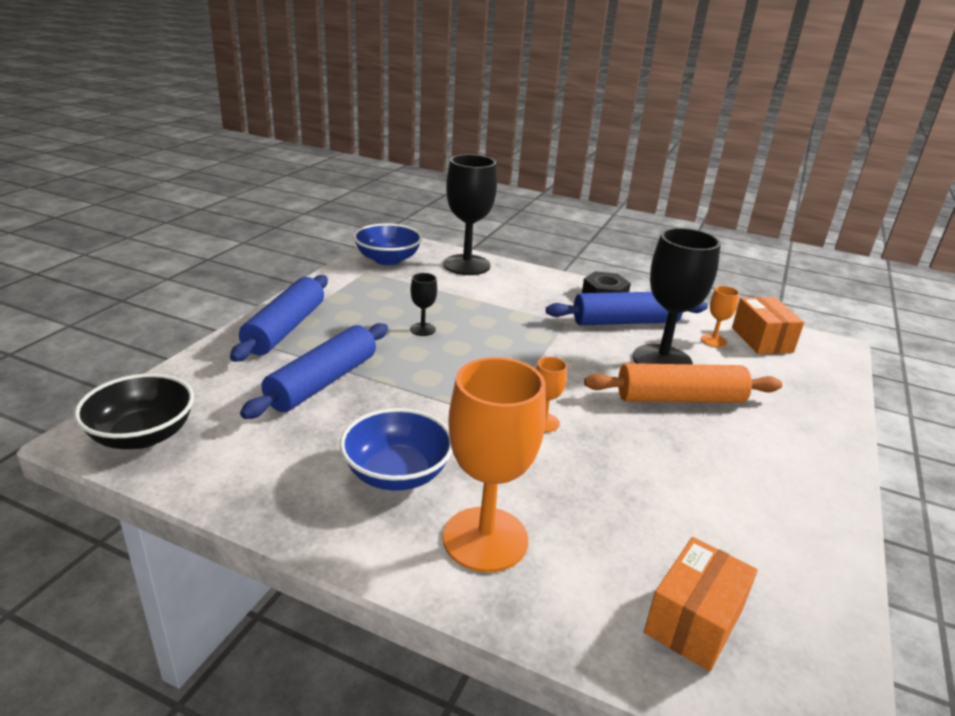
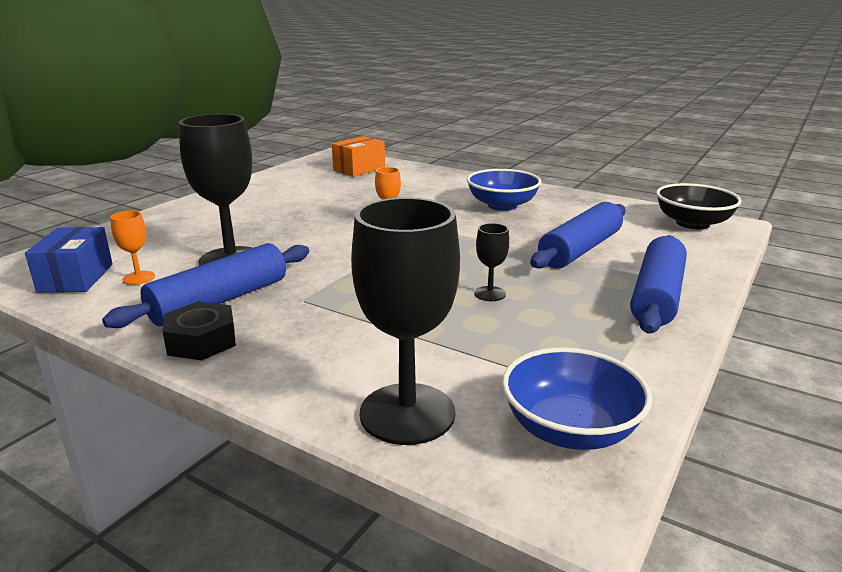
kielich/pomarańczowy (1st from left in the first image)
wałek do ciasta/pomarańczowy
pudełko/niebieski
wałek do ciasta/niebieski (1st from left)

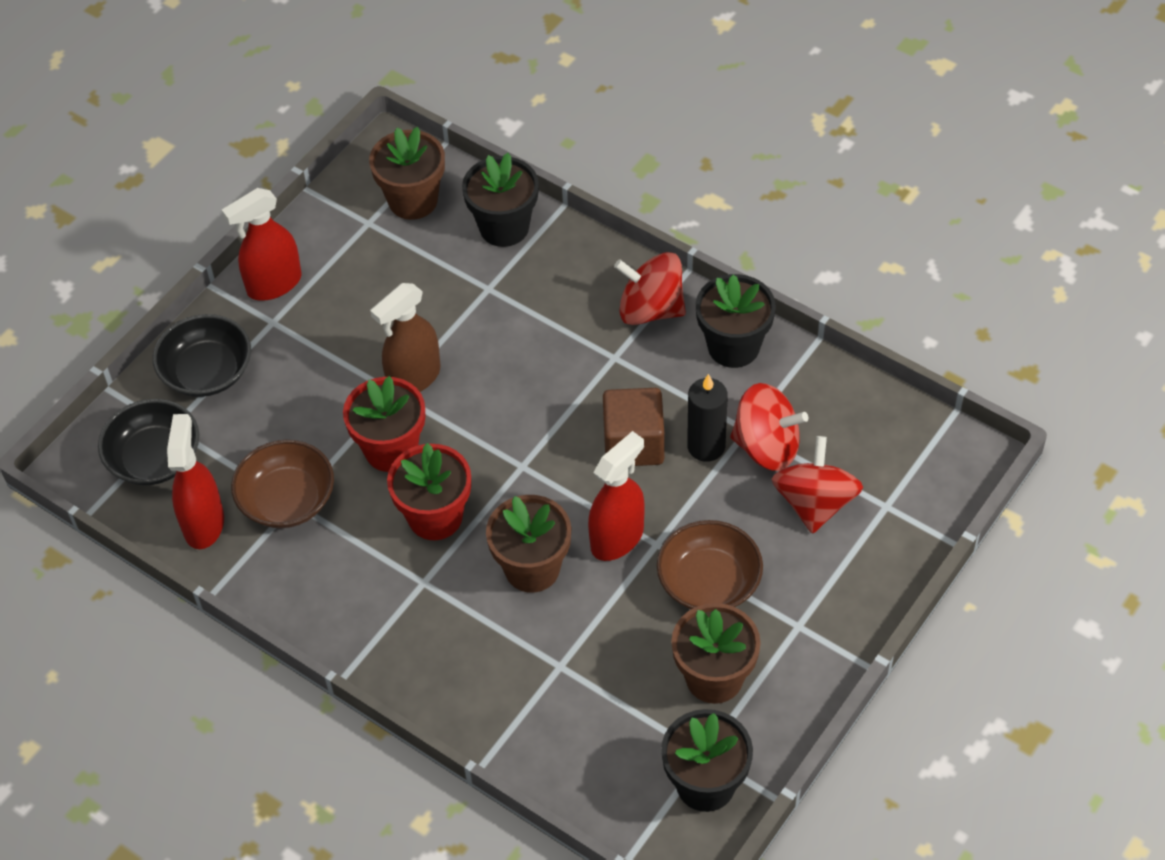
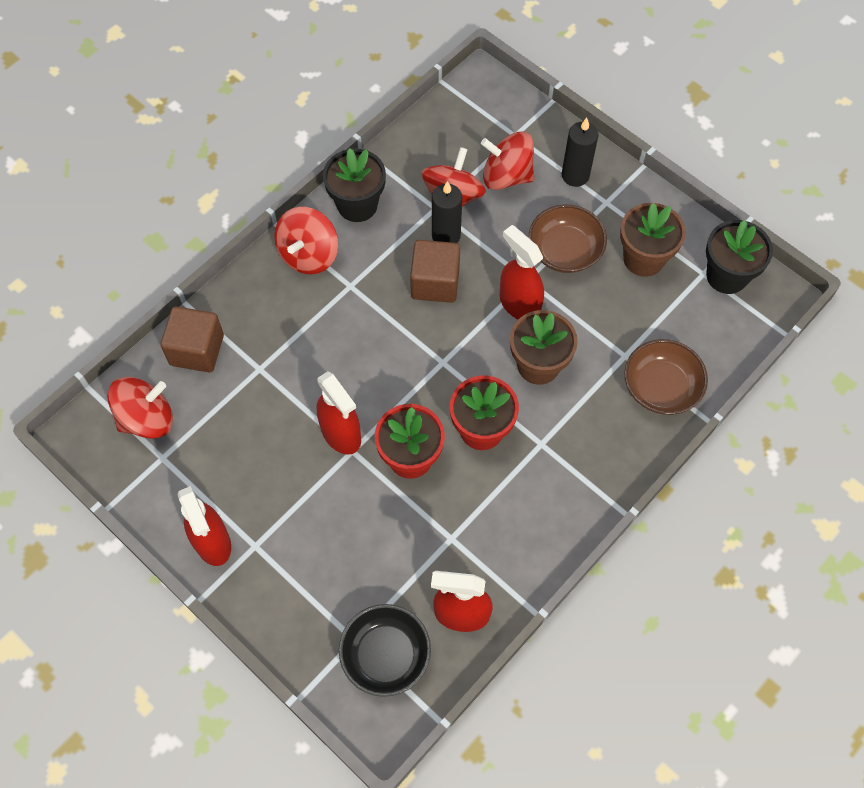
miska/czarny (2nd from left in the first image)
świeca/czarny (2nd from left)
miska/brązowy (2nd from left)
bączek/czerwony (1st from left)
sześcian/brązowy (1st from left)
spryskiwacz/czerwony (2nd from left)

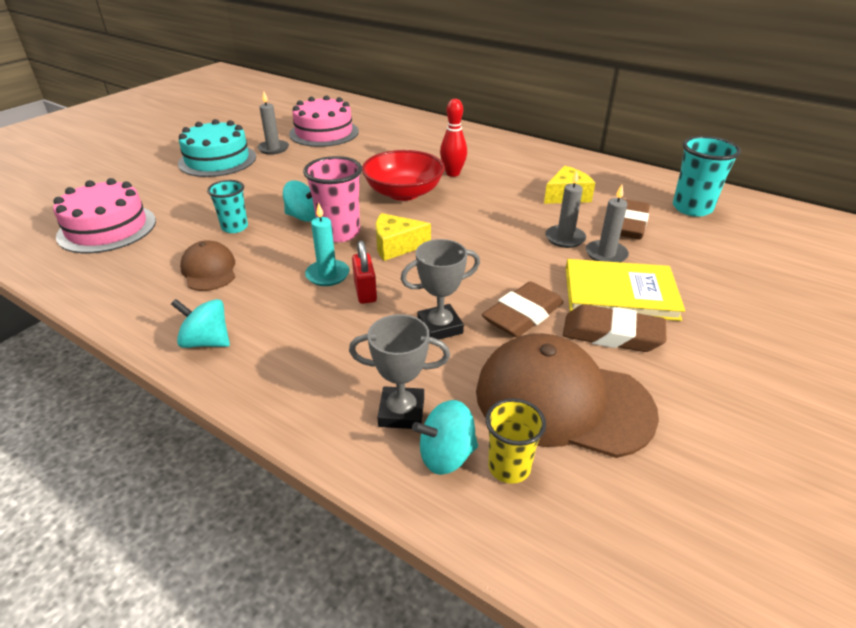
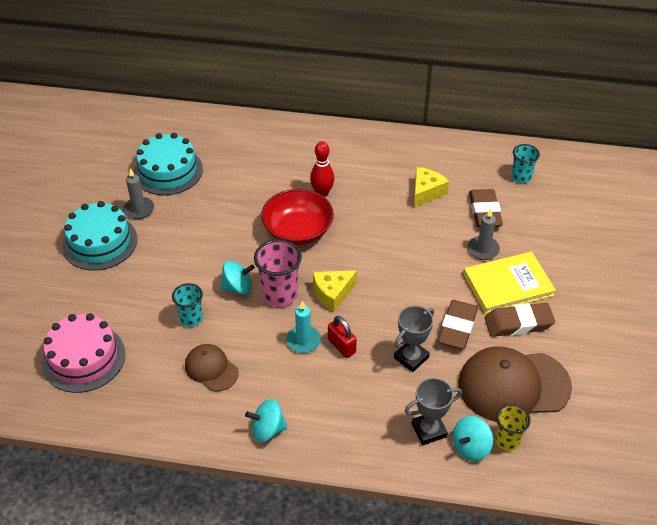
świeca/szary (2nd from left in the first image)
tort/turkusowy (2nd from left)
szklanka/turkusowy (2nd from left)

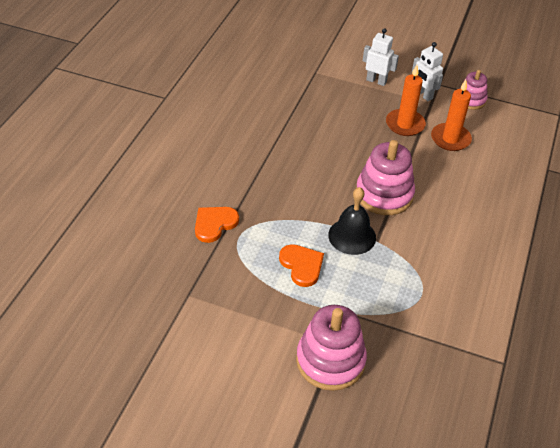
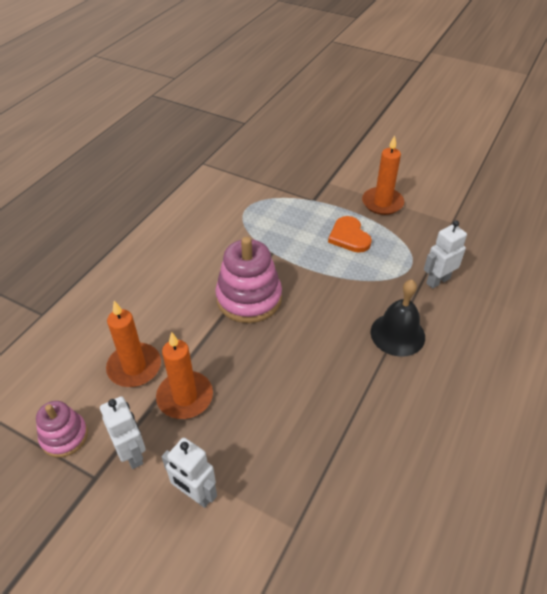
zabawka nakładanka/różowy (1st from left in the first image)
świeca/pomarańczowy (3rd from left)
dzwonek/czarny
robot/biały (3rd from left)

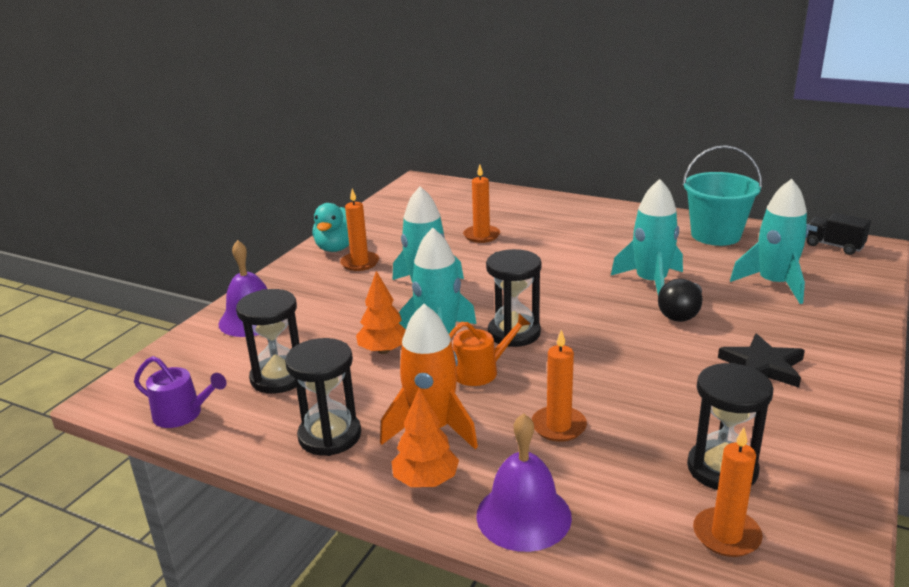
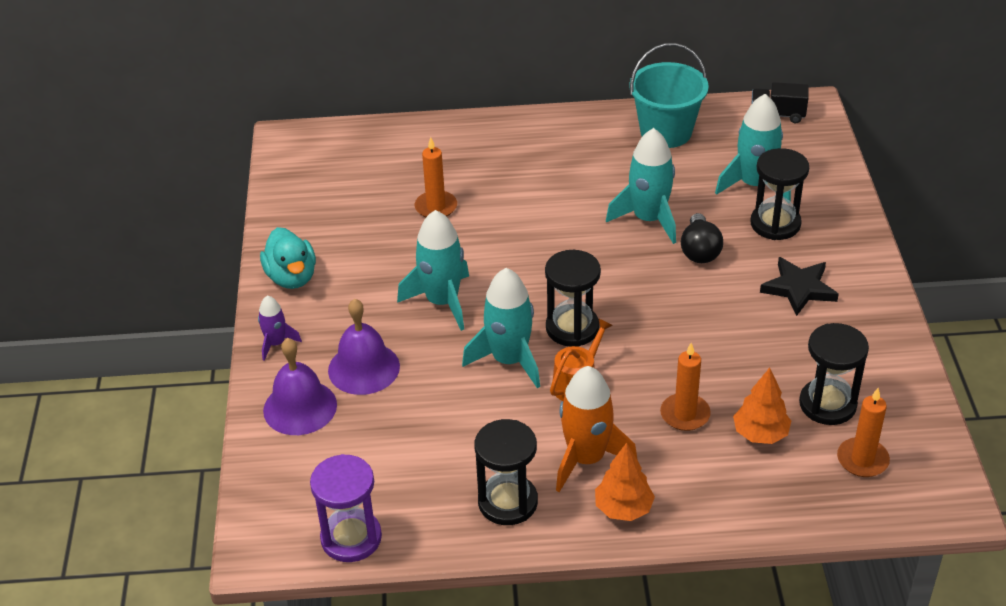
świeca/pomarańczowy (1st from left in the first image)
rakieta/fioletowy
klepsydra/czarny (3rd from left)
drzewko/pomarańczowy (2nd from left)
dzwonek/fioletowy (2nd from left)
klepsydra/fioletowy

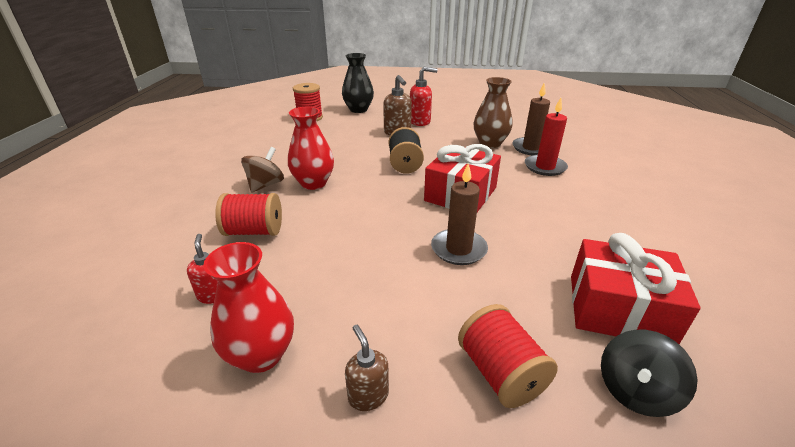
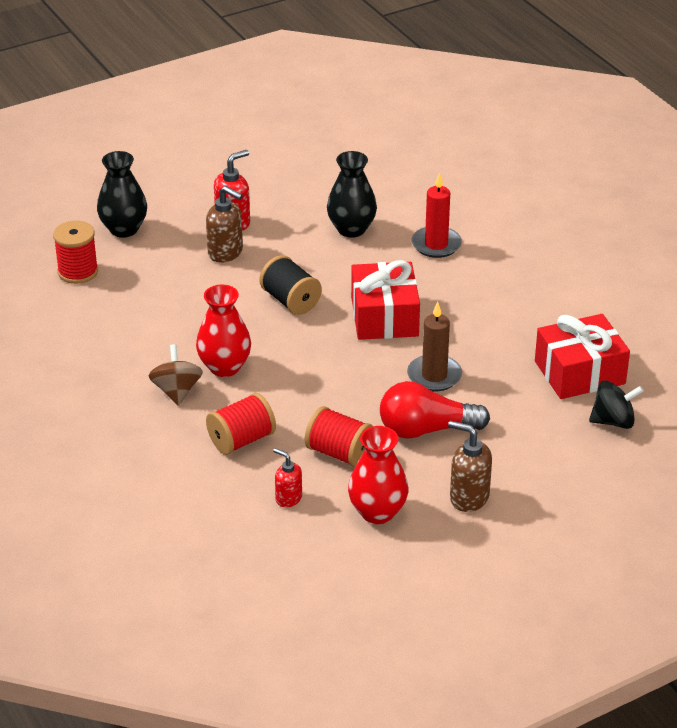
świeca/brązowy (2nd from left in the first image)
żarówka/czerwony
szpulka/czerwony (3rd from left)
wazon/czarny (2nd from left)
bączek/czarny
dozownik mydła/brązowy (2nd from left)

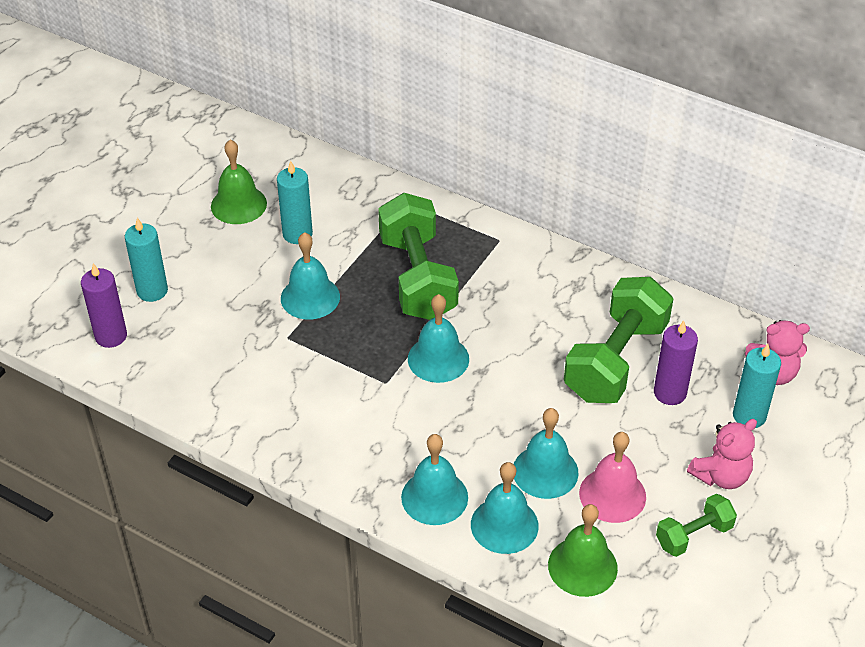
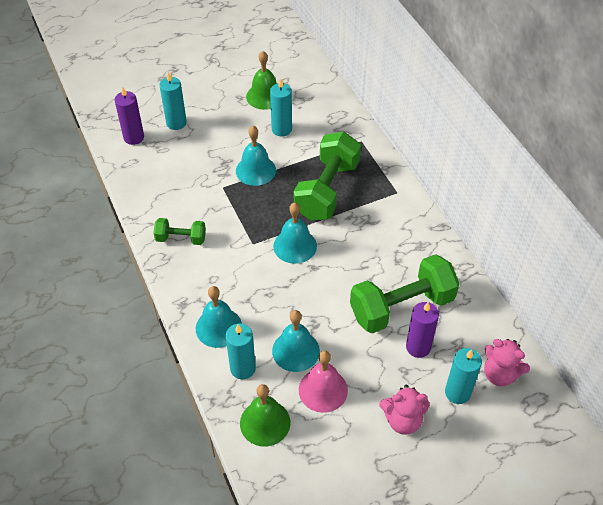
hantel/zielony (1st from left)
świeca/turkusowy (2nd from left)

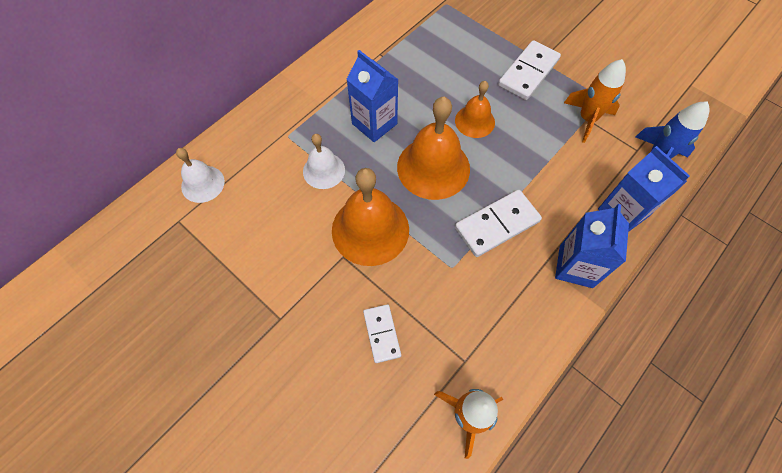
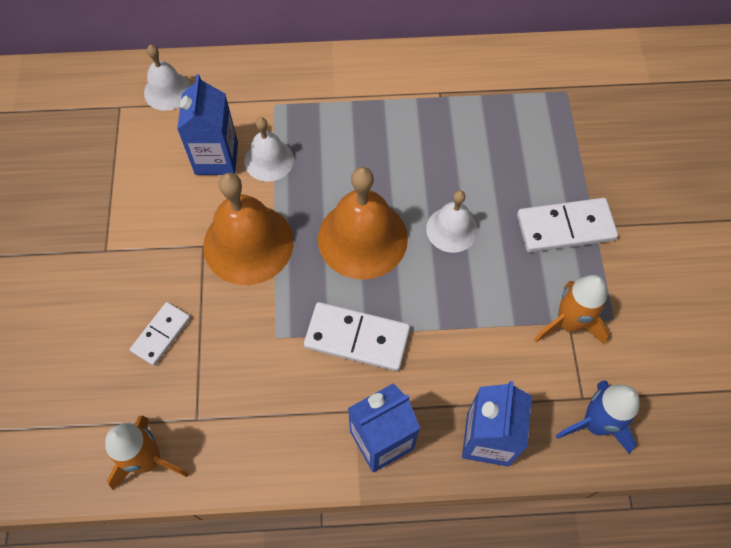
karton mleka/niebieski (1st from left)
dzwonek/biały (3rd from left)

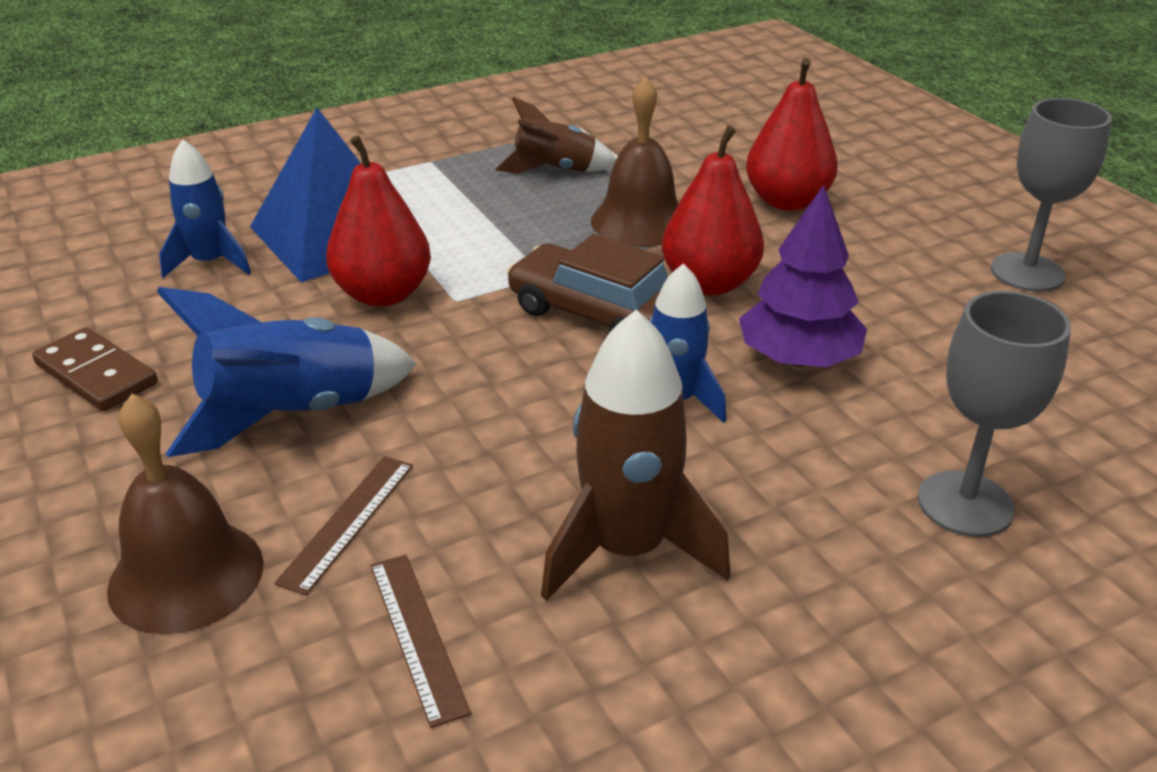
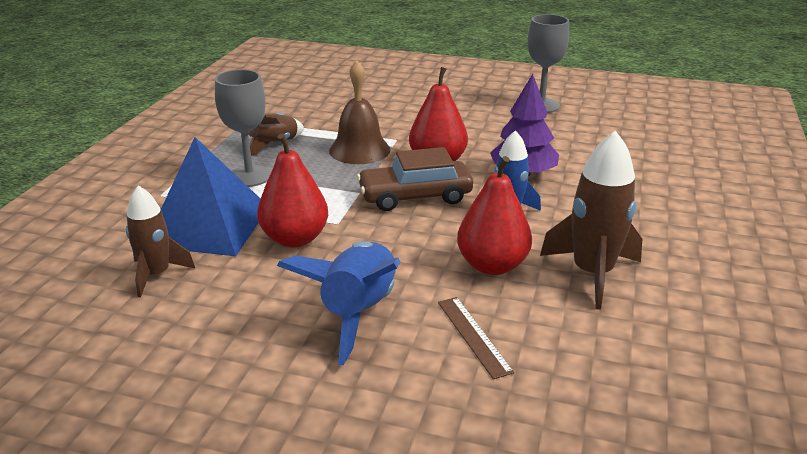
kostka domina/brązowy
dzwonek/brązowy (1st from left in the first image)
linijka/brązowy (2nd from left in the first image)
gruszka/czerwony (3rd from left)
kielich/szary (1st from left)
rakieta/brązowy (1st from left)

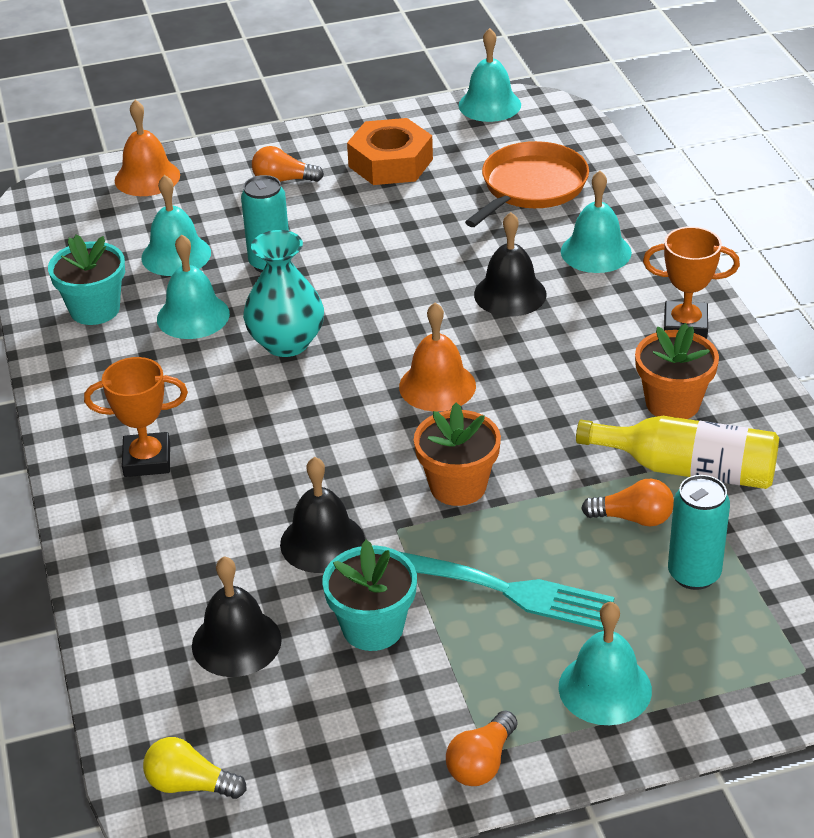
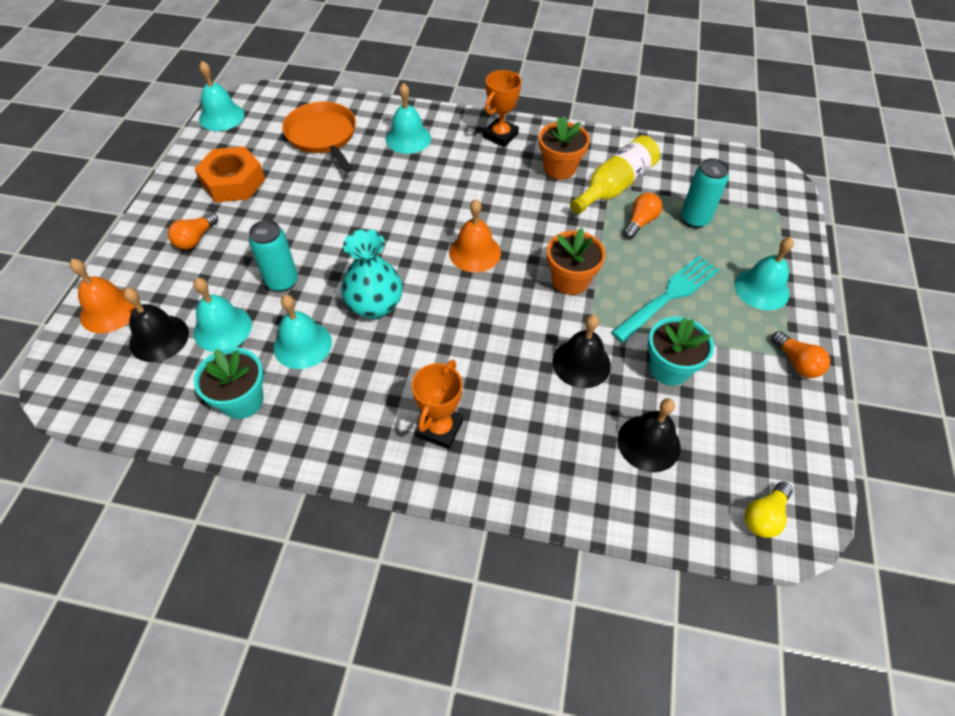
dzwonek/czarny (1st from left)

